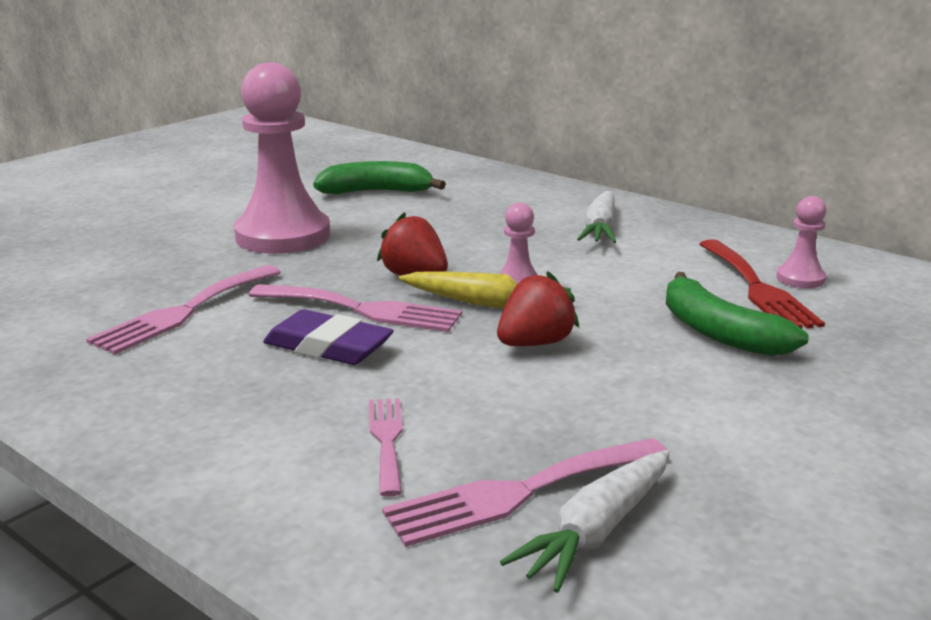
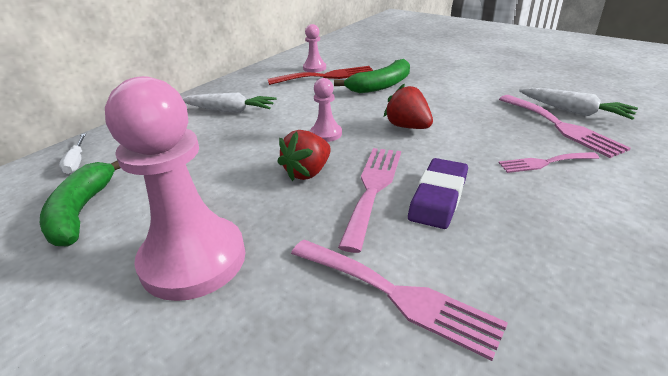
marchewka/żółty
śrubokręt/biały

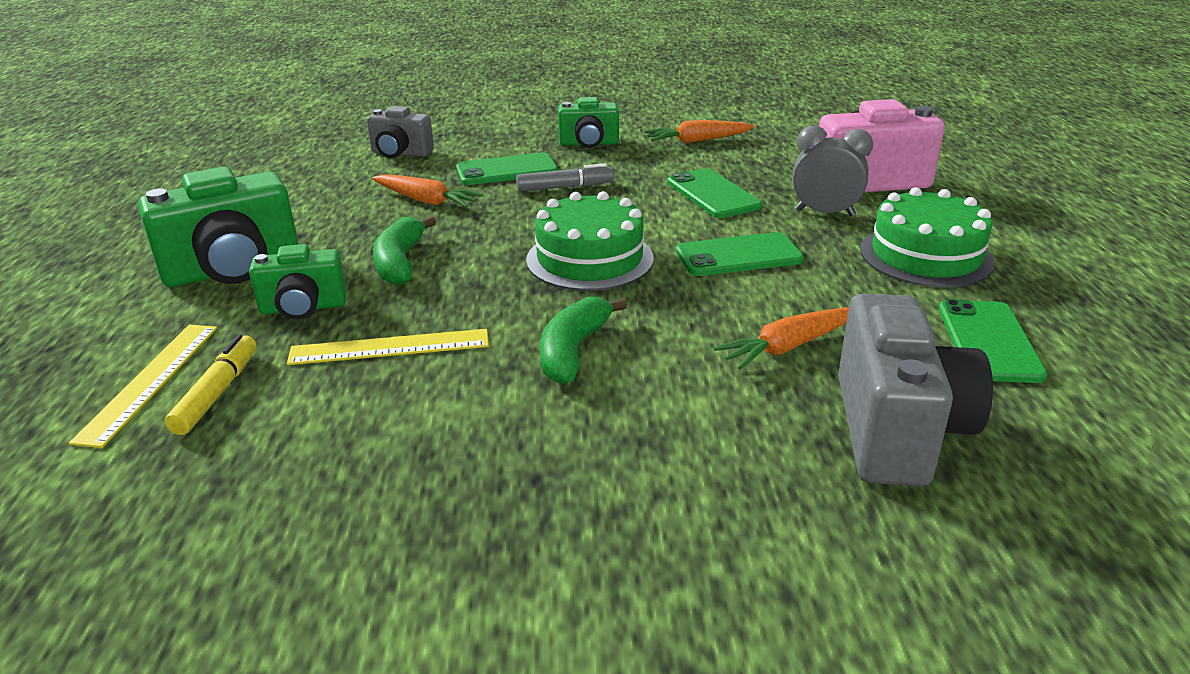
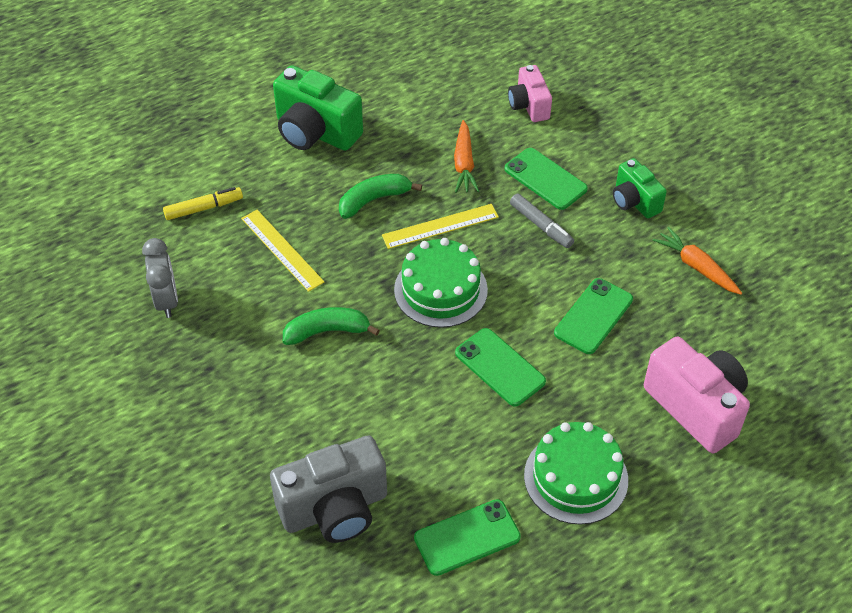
aparat fotograficzny/zielony (2nd from left in the first image)
marchewka/pomarańczowy (3rd from left in the first image)
linijka/żółty (2nd from left)
budzik/szary
aparat fotograficzny/różowy (1st from left)

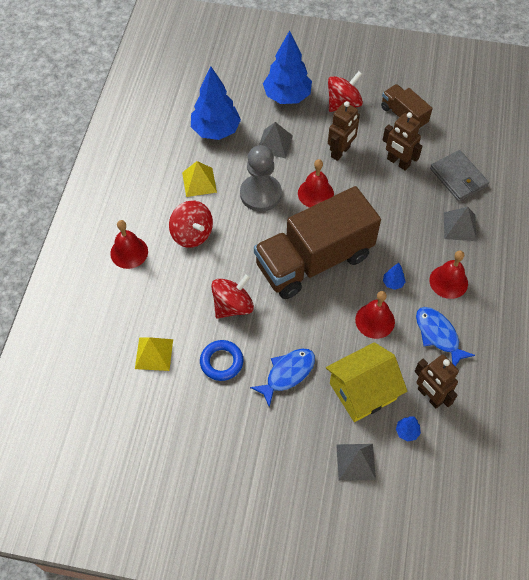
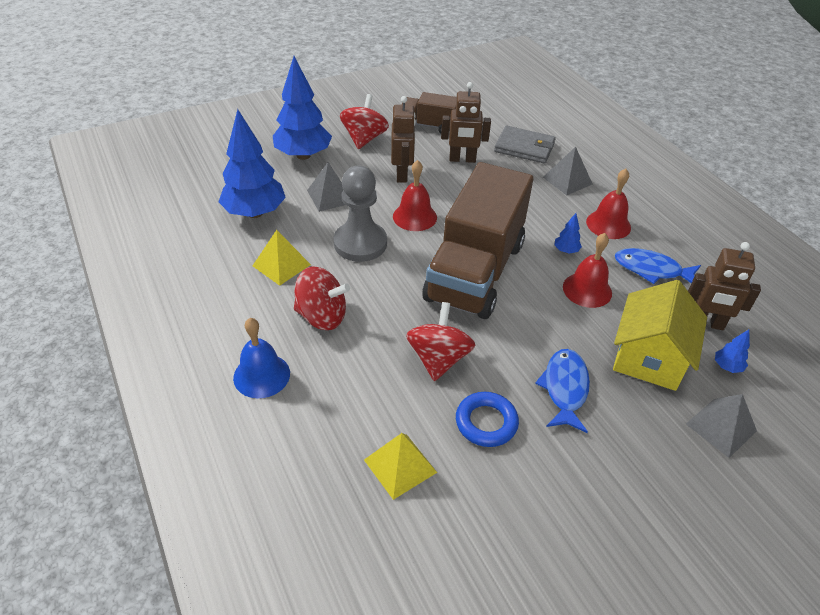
dzwonek/niebieski

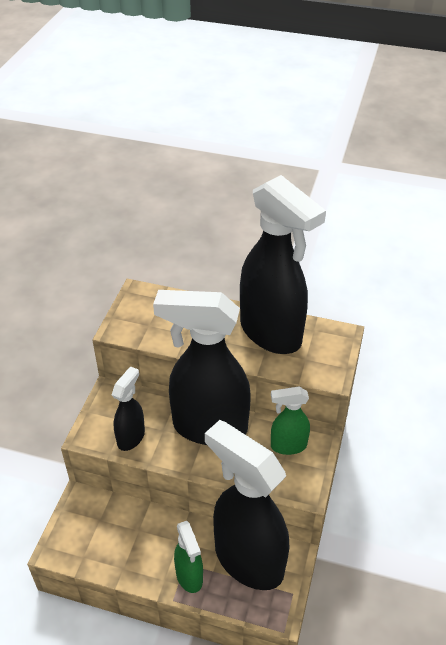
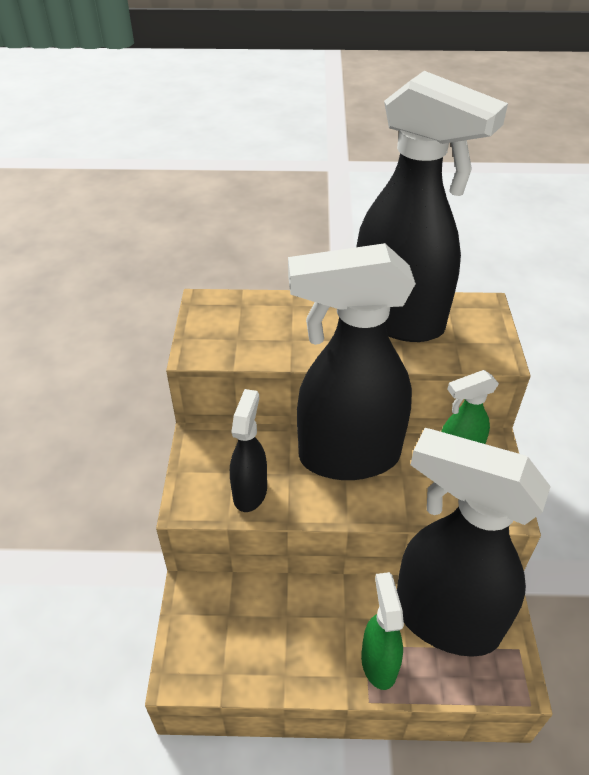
spryskiwacz/zielony (1st from left)

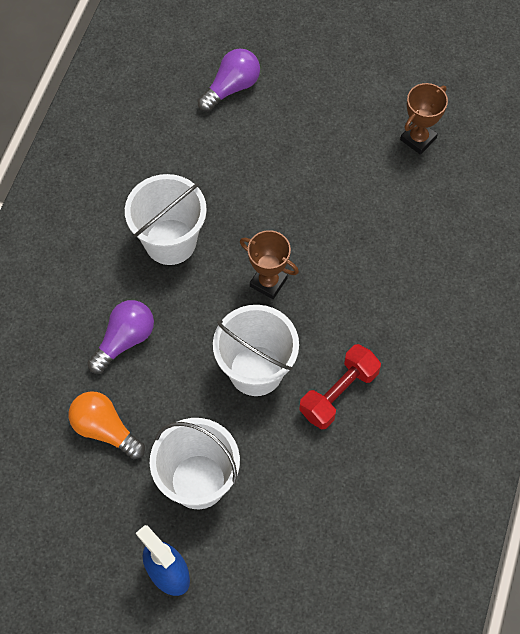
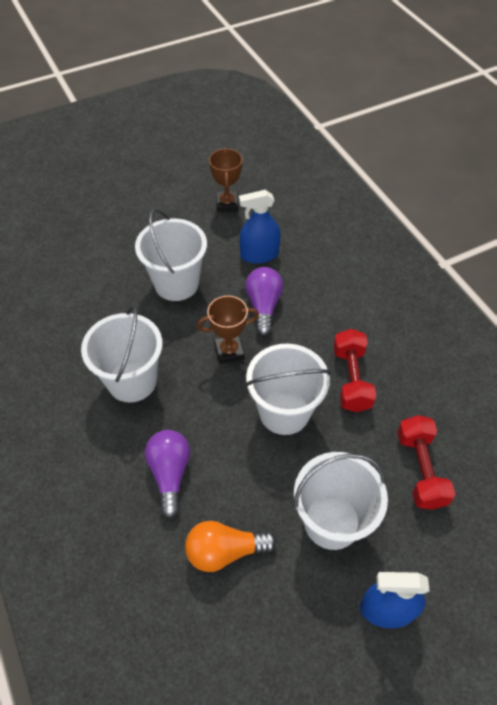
wiadro/biały (2nd from left)
spryskiwacz/niebieski (1st from left)
hantel/czerwony (2nd from left)
żarówka/fioletowy (2nd from left)

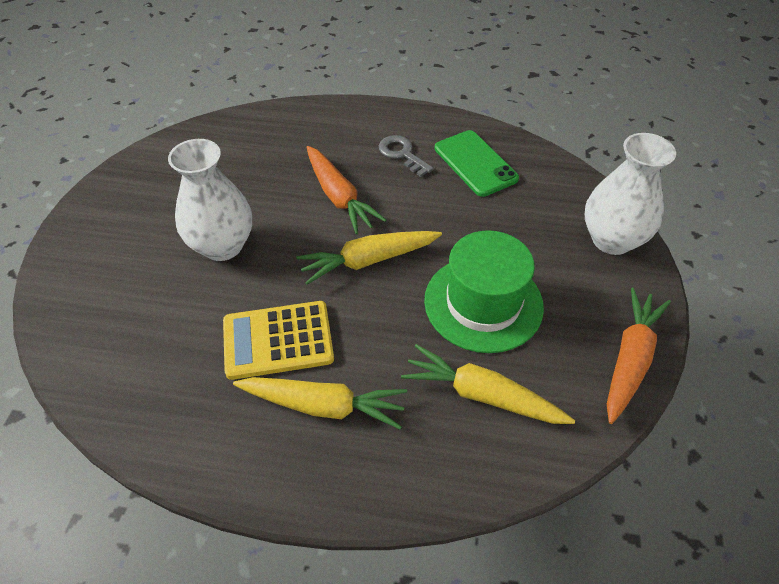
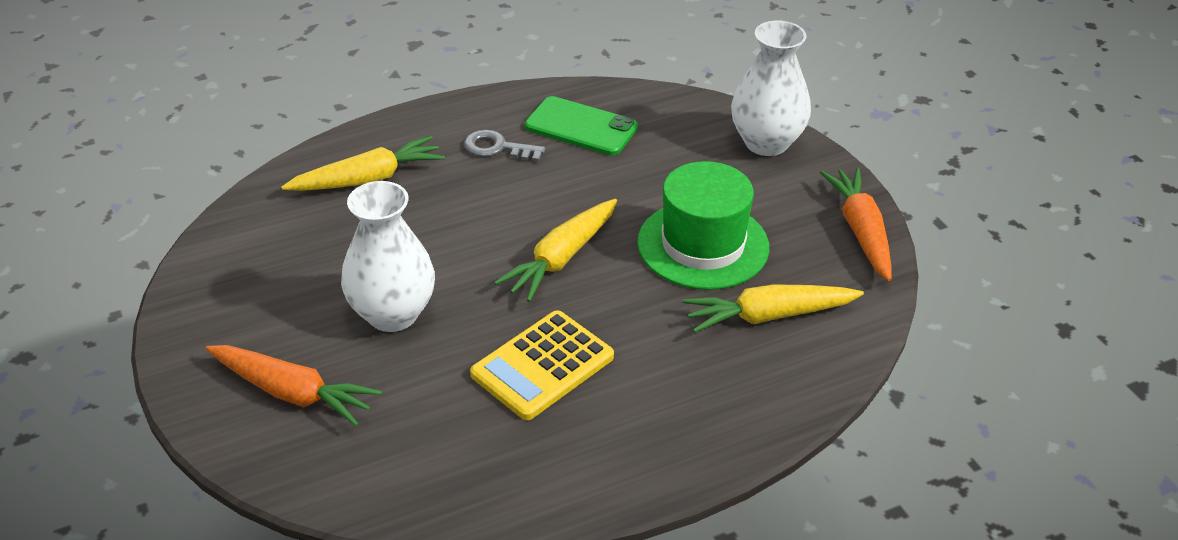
marchewka/żółty (1st from left)
marchewka/pomarańczowy (1st from left)

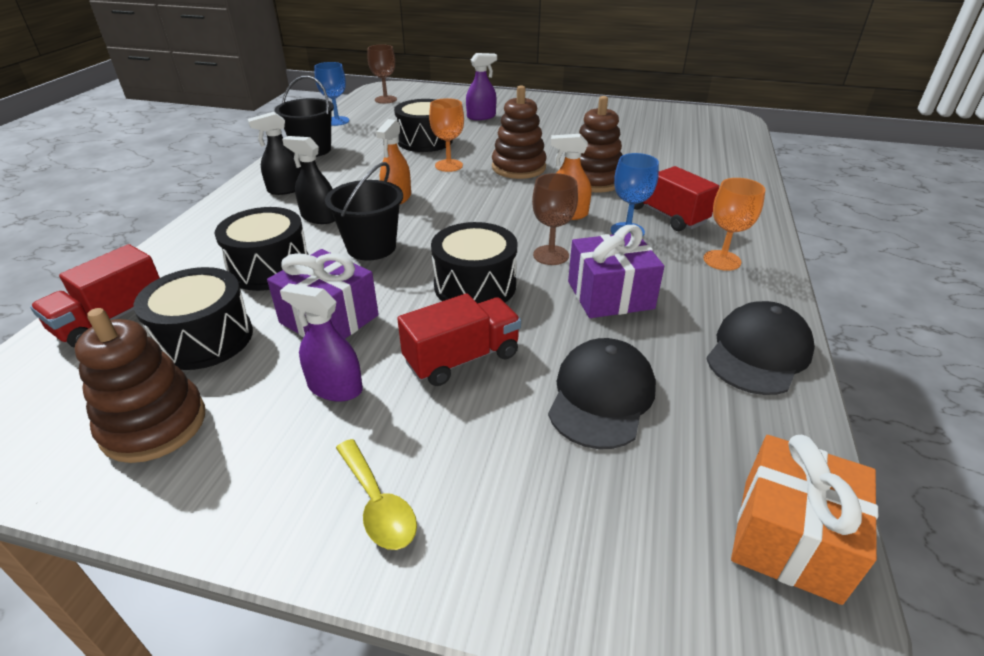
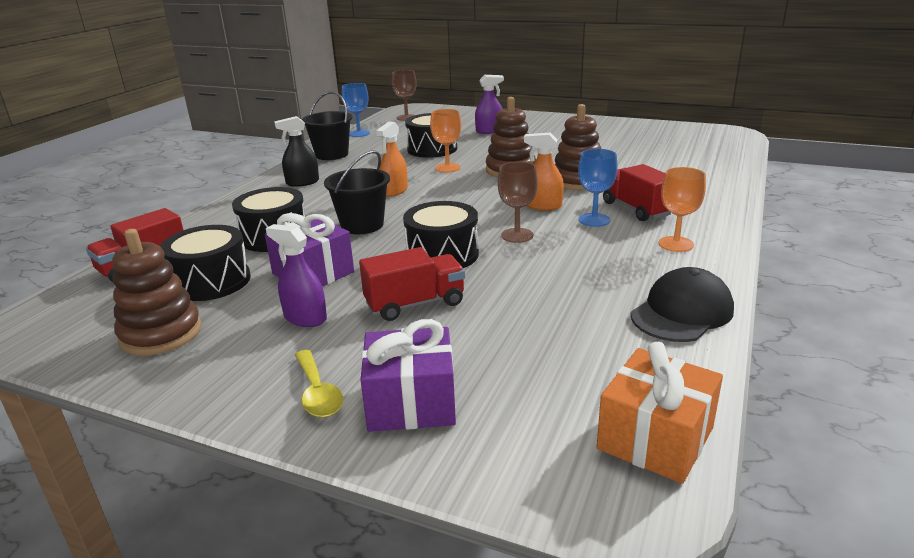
spryskiwacz/czarny (2nd from left in the first image)
czapka/czarny (1st from left in the first image)
prezent/fioletowy (2nd from left)

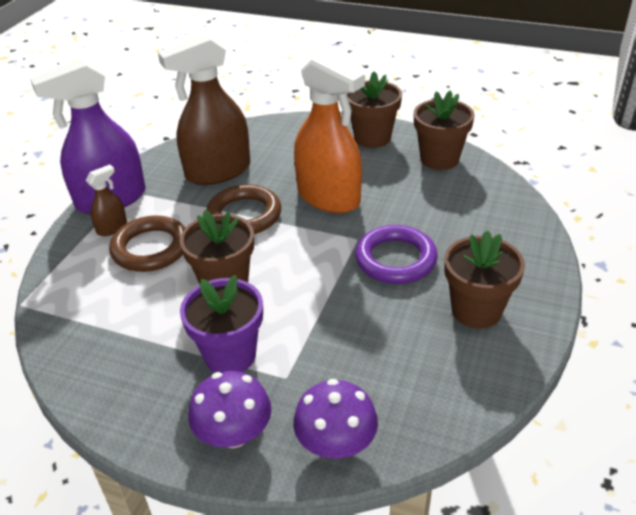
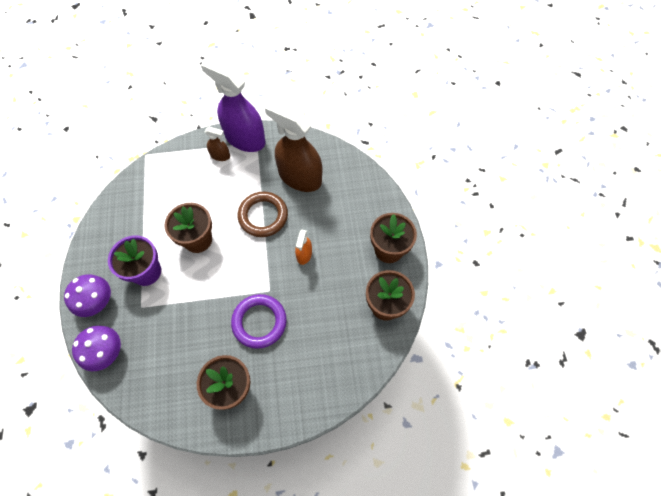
pierścień/brązowy (1st from left in the first image)
spryskiwacz/pomarańczowy

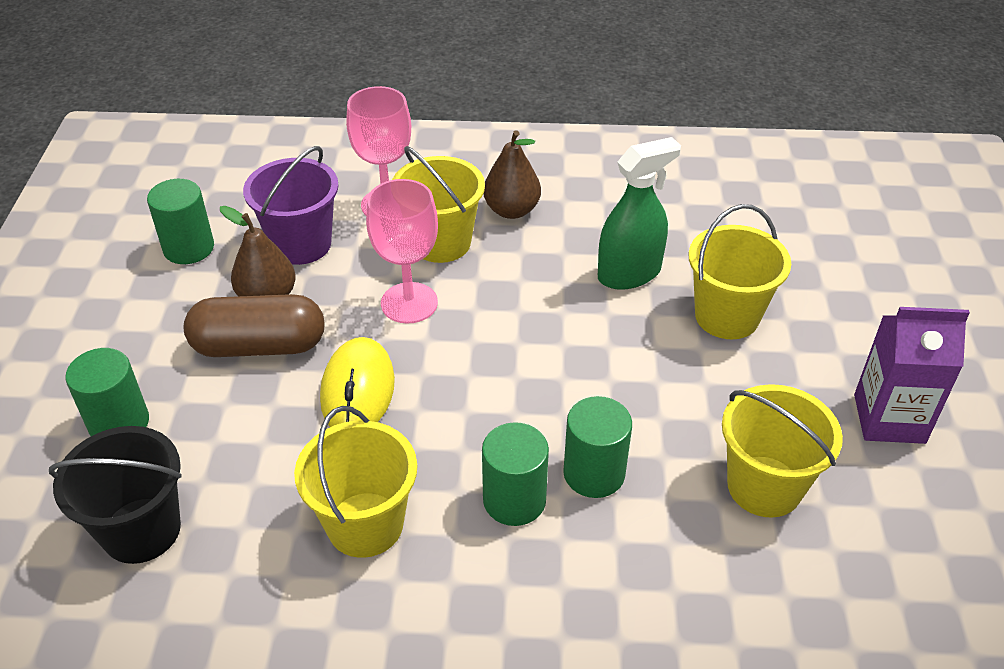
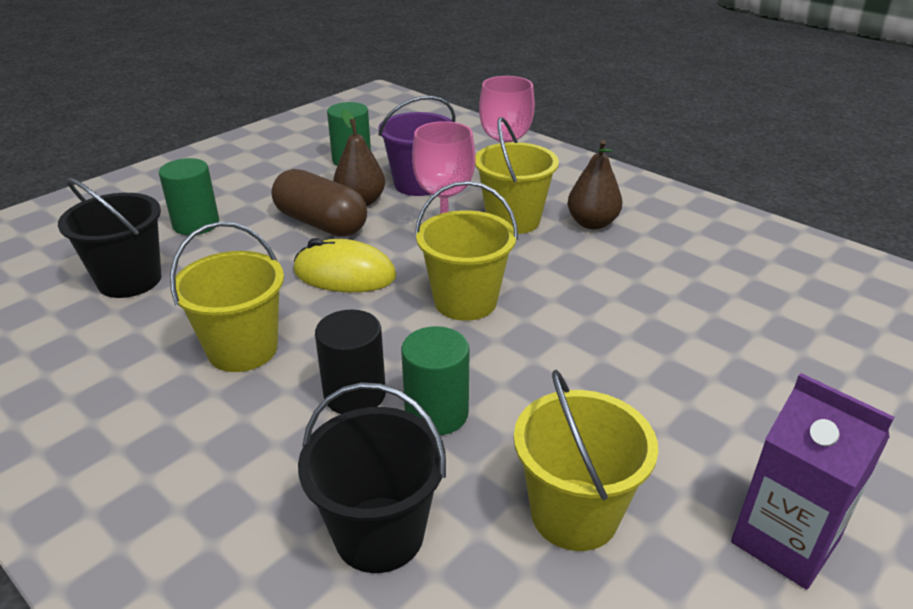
spryskiwacz/zielony
wiadro/czarny (2nd from left)
wiadro/żółty (2nd from left)
walec/czarny
myszka/żółty

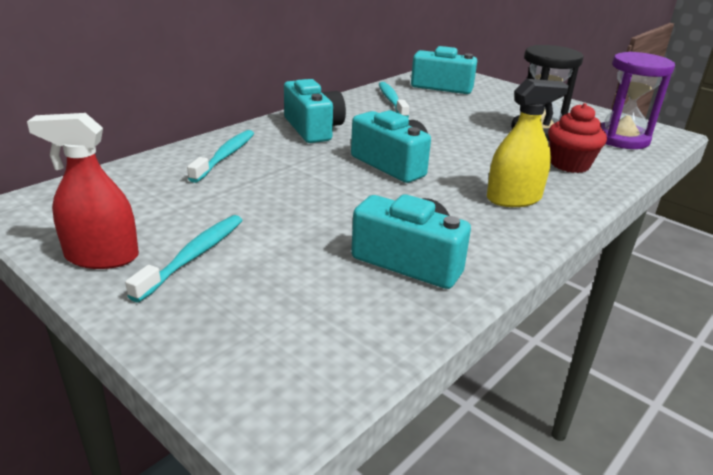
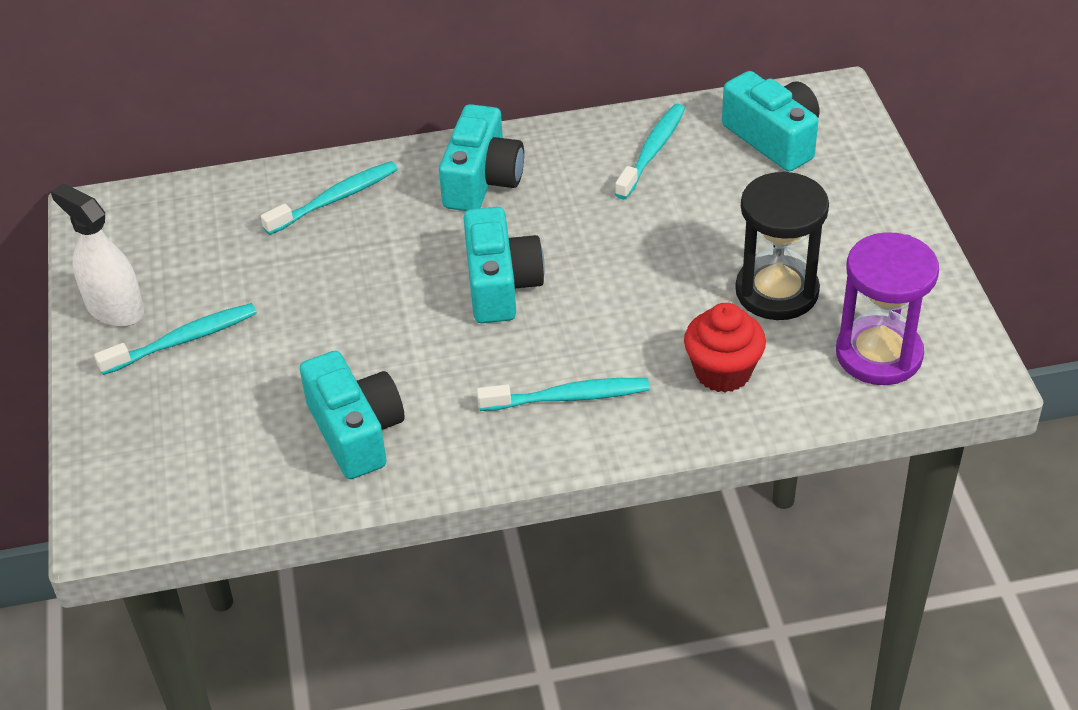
szczoteczka do zębów/turkusowy (3rd from left)
spryskiwacz/biały

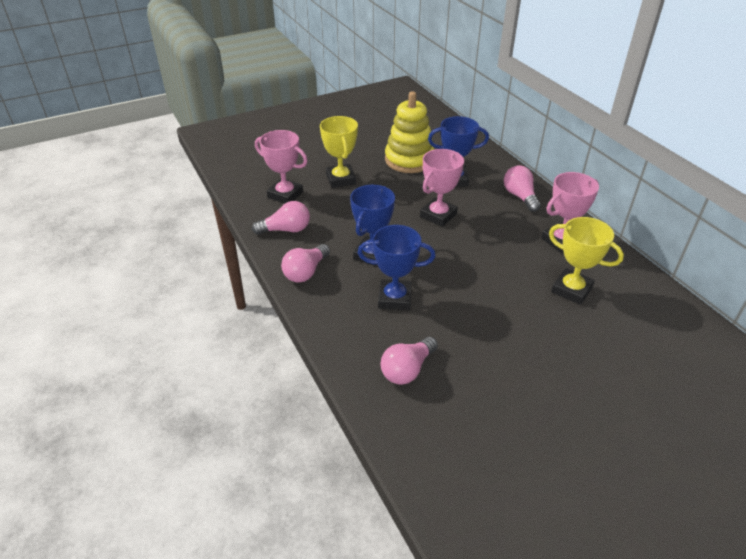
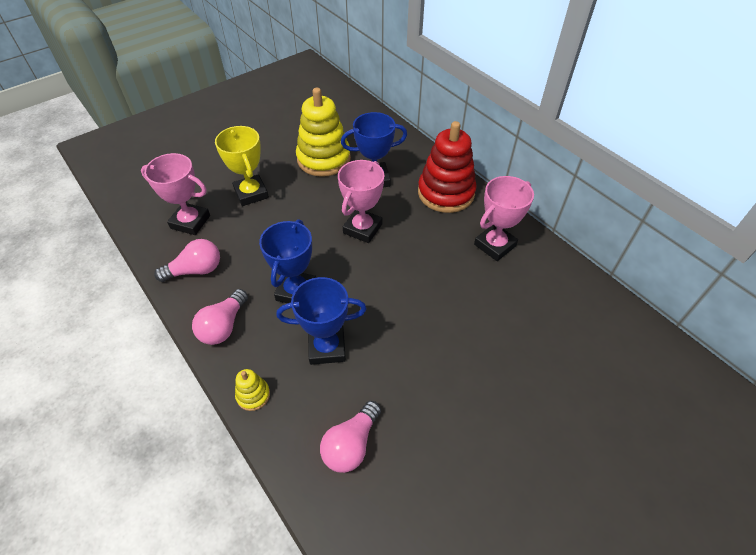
puchar/żółty (2nd from left in the first image)
zabawka nakładanka/żółty (1st from left)
zabawka nakładanka/czerwony

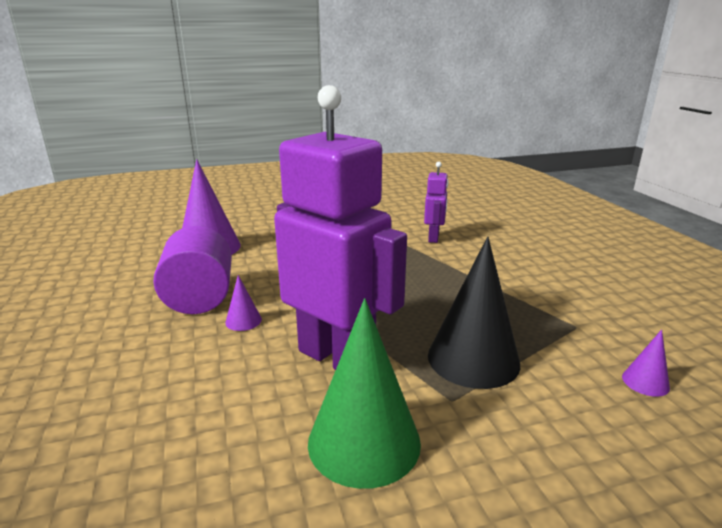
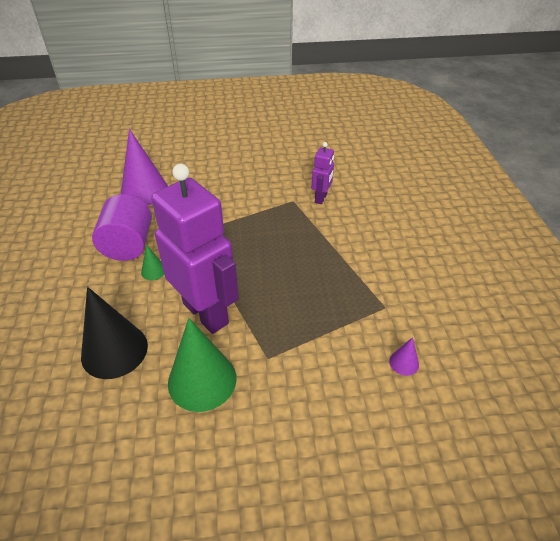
stożek/czarny
stożek/zielony (1st from left)

